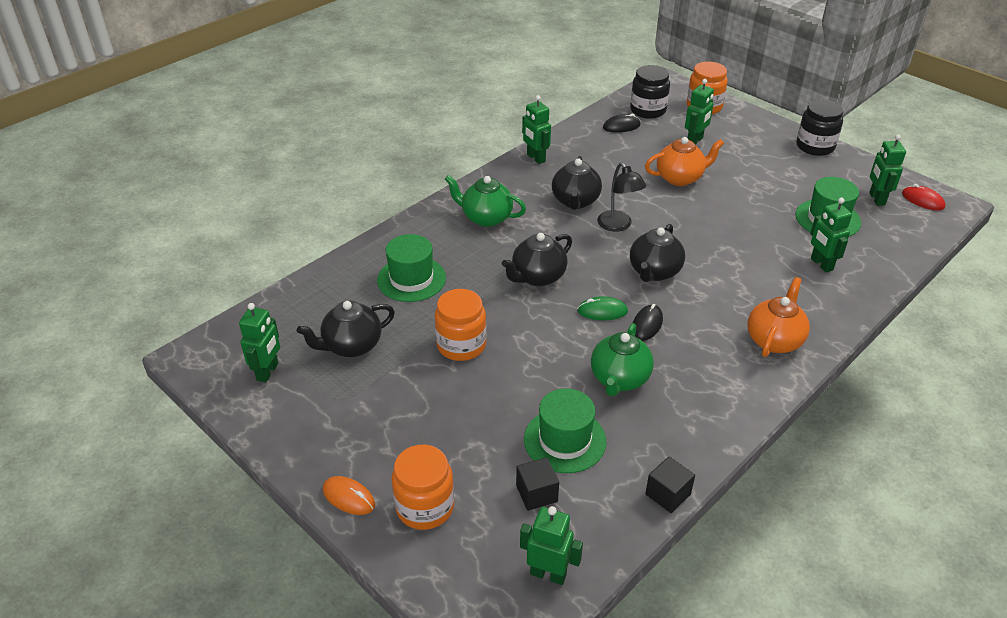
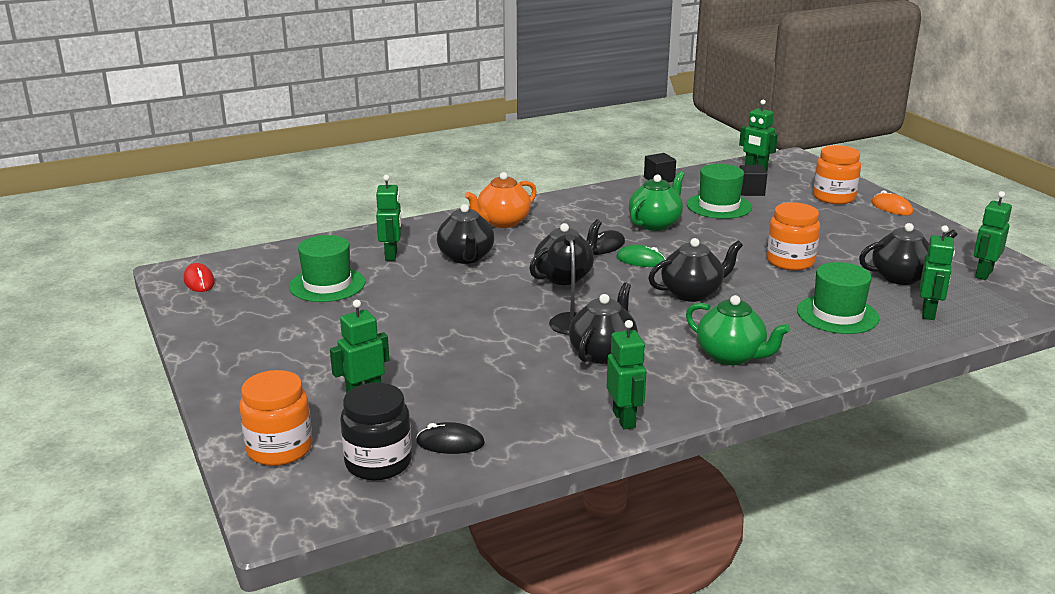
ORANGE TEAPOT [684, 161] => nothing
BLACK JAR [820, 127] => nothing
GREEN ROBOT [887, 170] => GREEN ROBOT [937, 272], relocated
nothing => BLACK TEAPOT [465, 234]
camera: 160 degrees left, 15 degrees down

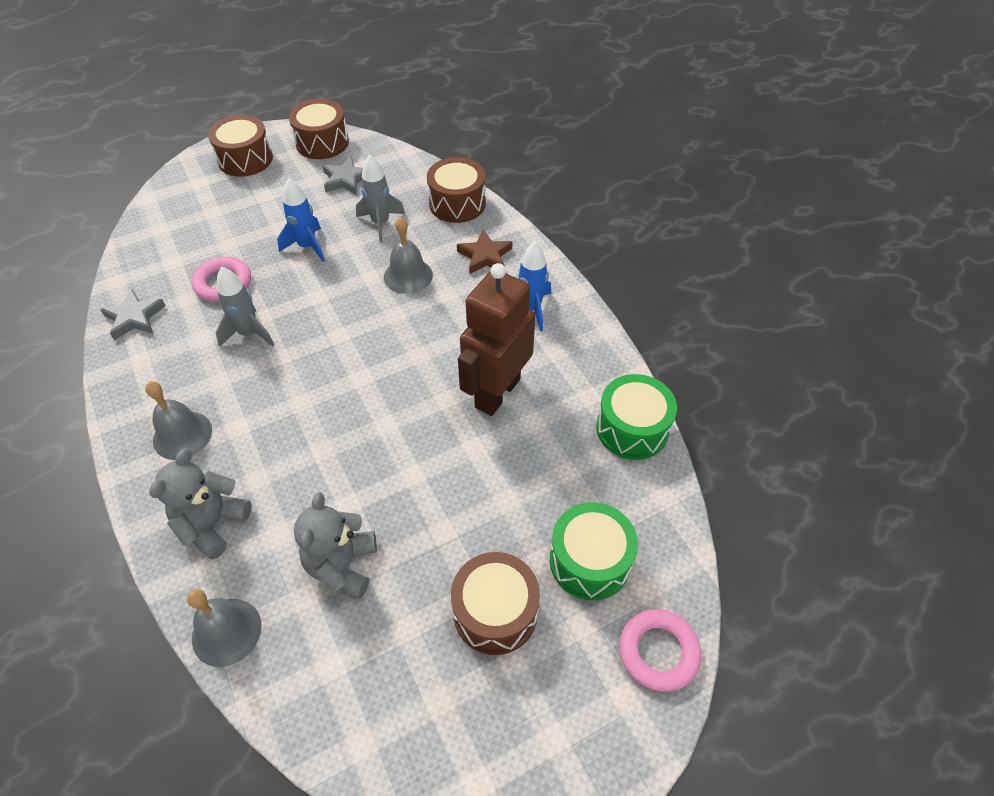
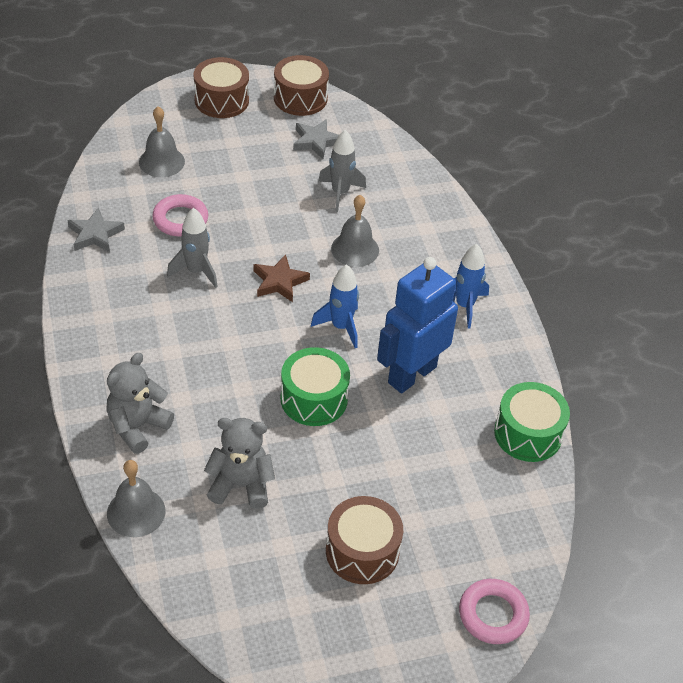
GREY BELL [178, 420] => GREY BELL [162, 141], relocated
BLUE ROCKET [301, 220] => BLUE ROCKET [335, 306], relocated
GREY TEDDY BEAR [335, 545] => GREY TEDDY BEAR [239, 463], 75 degrees clockwise
BROWN DRUM [456, 190] => nothing
BROWN STAR [484, 252] => BROWN STAR [281, 278], relocated
BROWN ROBOT [496, 339] => BLUE ROBOT [417, 325]
GREEN DRUM [594, 551] => GREEN DRUM [315, 386], relocated
camera: 10 degrees right, 5 degrees down

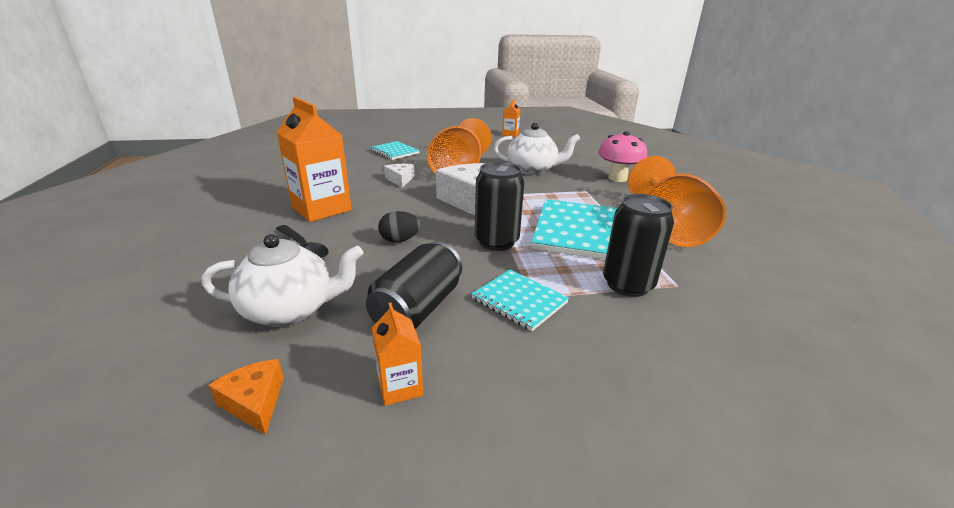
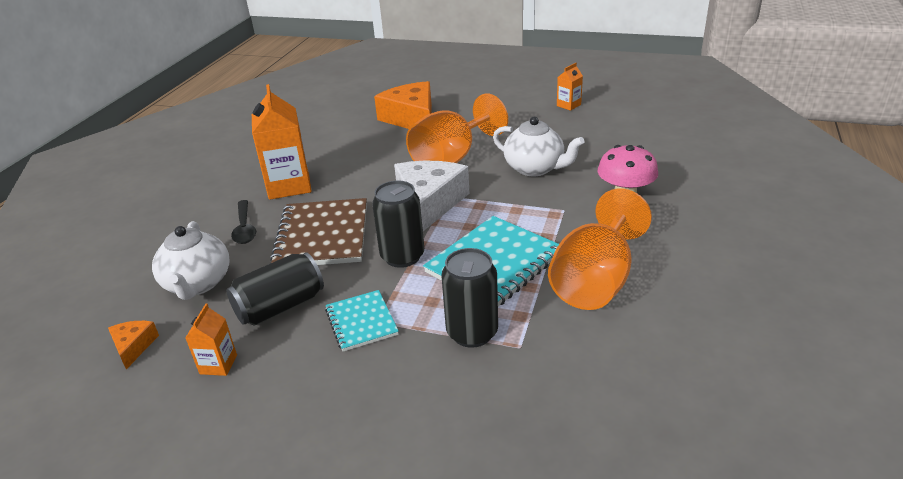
WHITE TEAPOT [282, 280] => WHITE TEAPOT [190, 260], 60 degrees clockwise
TURQUOISE NOTEBOOK [394, 150] => ORANGE CHEESE [403, 105]
BLACK EGG [399, 226] => BROWN NOTEBOOK [318, 231]
WHITE CHEESE [399, 176] => nothing
camera: 30 degrees right, 5 degrees up

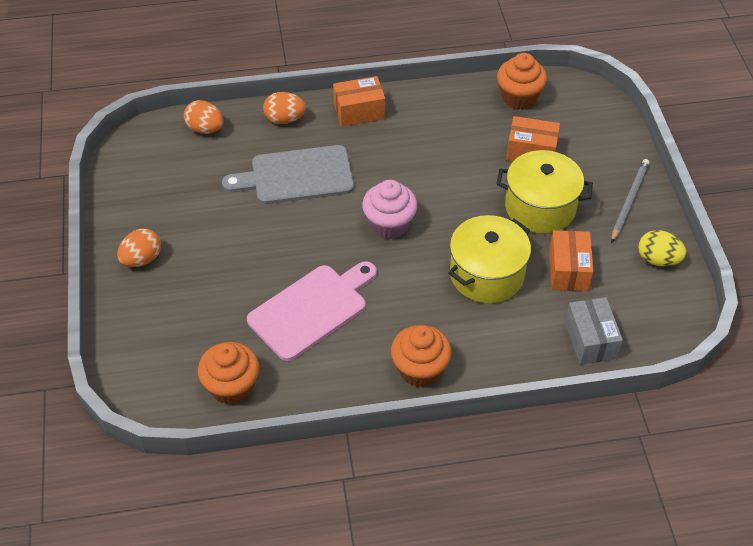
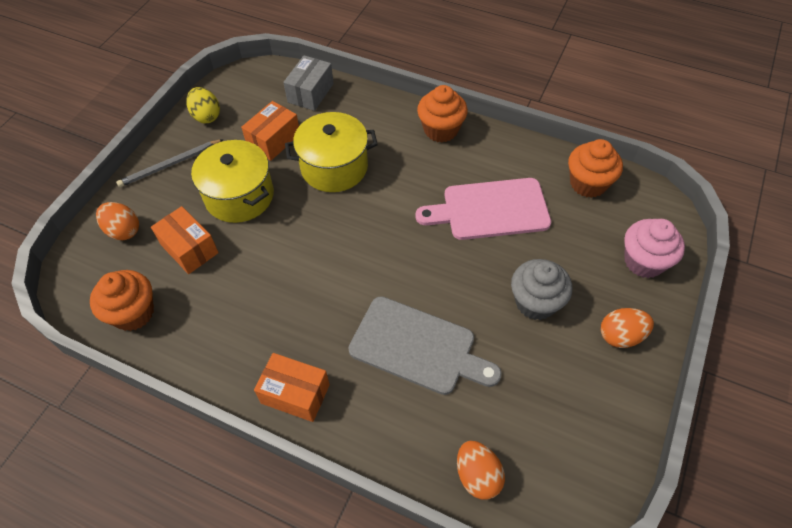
ORANGE EGG [284, 108] => ORANGE EGG [117, 221], relocated
PINK CUPCAKE [390, 209] => PINK CUPCAKE [654, 248], relocated
nothing => GREY CUPCAKE [541, 289]
camera: 145 degrees left, 5 degrees up

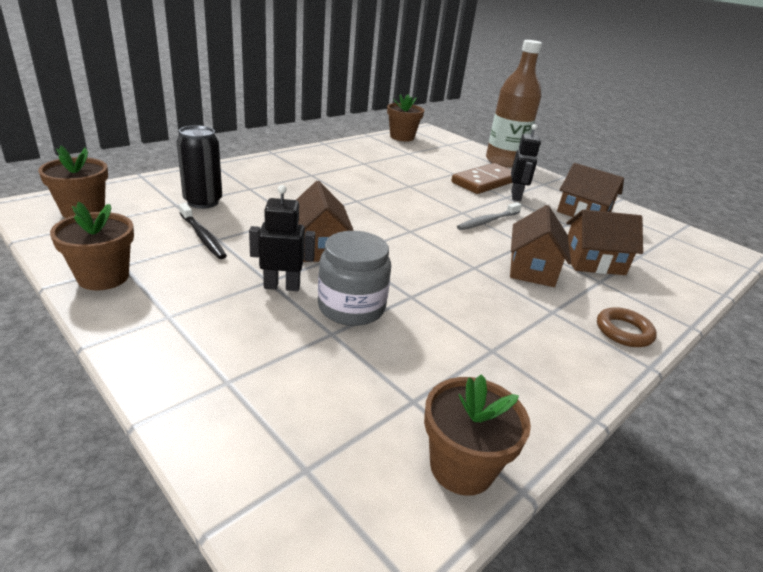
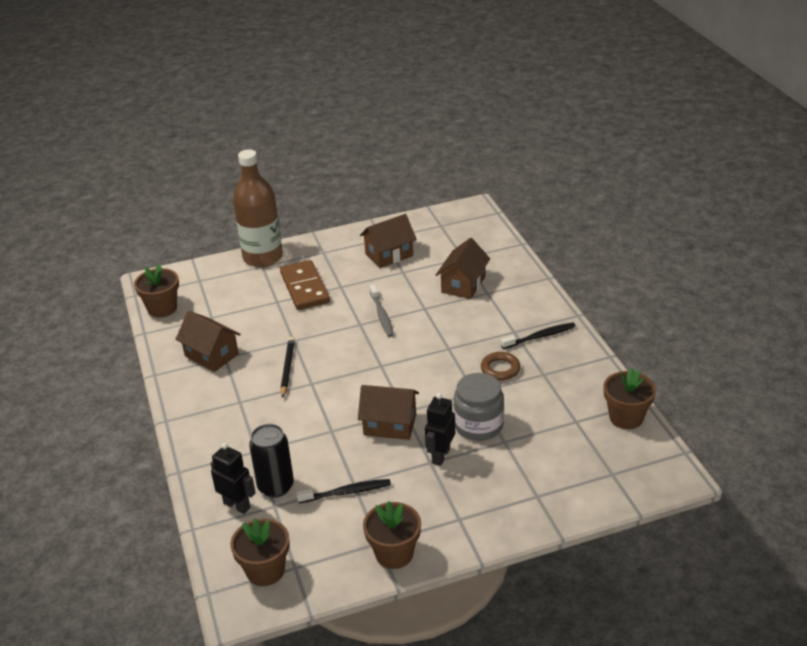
BROWN HOUSE [540, 246] => BROWN HOUSE [208, 341], relocated
BLACK ROBOT [526, 162] => BLACK ROBOT [233, 478], relocated
BROWN RING [627, 327] => BROWN RING [501, 366], relocated
nothing => BLACK PENCIL [288, 367]
nothing => BLACK TOOTHBRUSH [538, 335]
camera: 60 degrees left, 5 degrees up

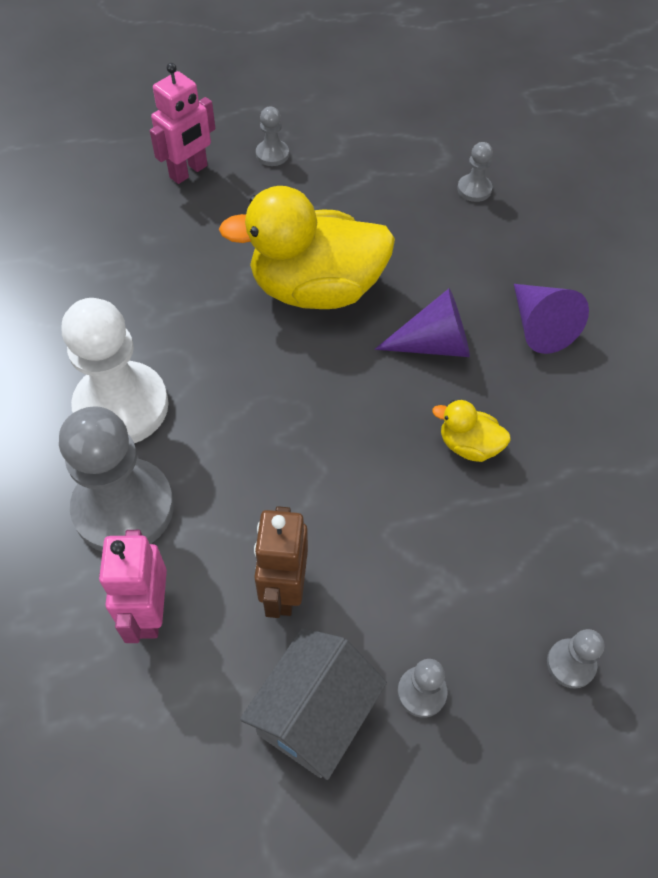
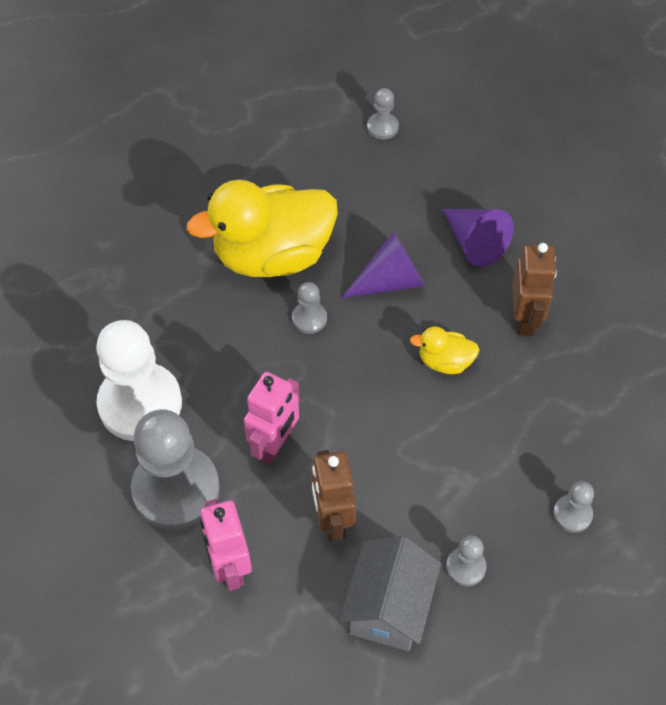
PINK ROBOT [182, 123] => PINK ROBOT [271, 418], relocated
GREY PAWN [272, 136] => GREY PAWN [309, 308], relocated
nothing => BROWN ROBOT [534, 289]
camera: 15 degrees left, 0 degrees up

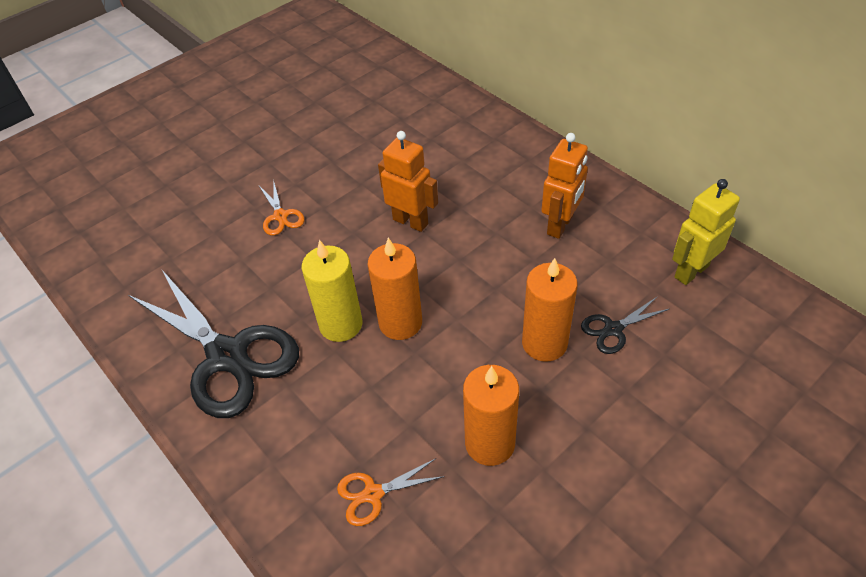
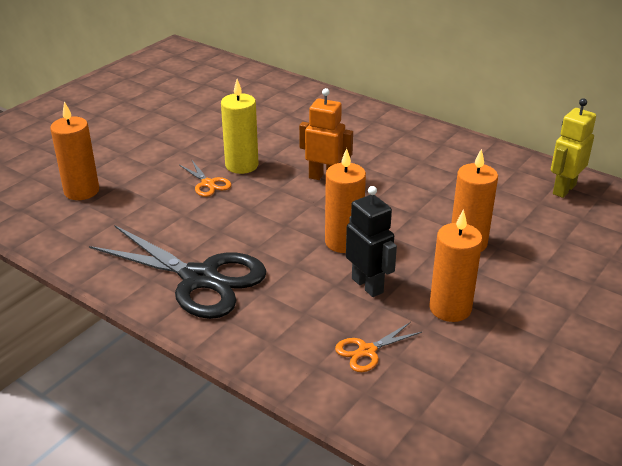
YELLOW CANDLE [332, 291] => YELLOW CANDLE [239, 126], relocated
ORANGE ROBOT [564, 186] => nothing
BLACK SCISSORS [625, 325] => nothing
nothing => ORANGE CANDLE [74, 151]
nothing => BLACK ROBOT [371, 241]
camera: 15 degrees left, 15 degrees down

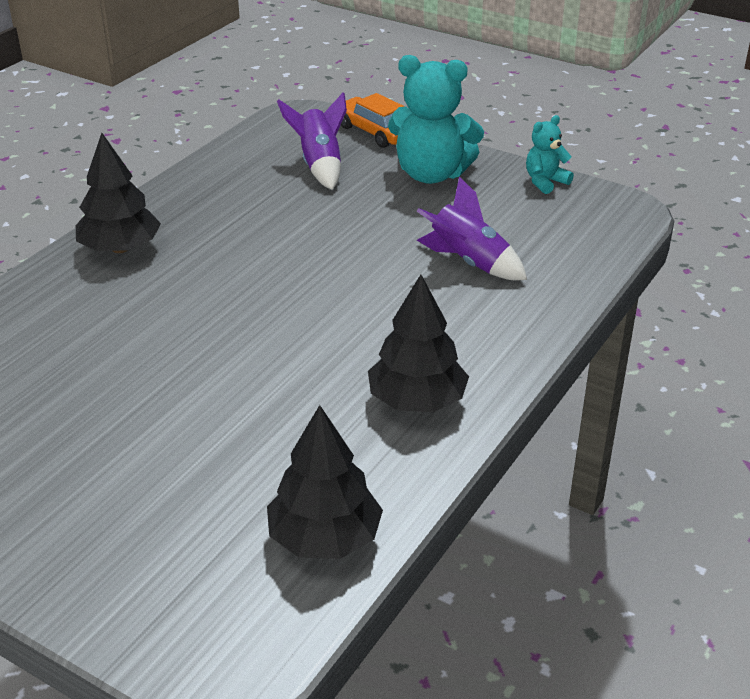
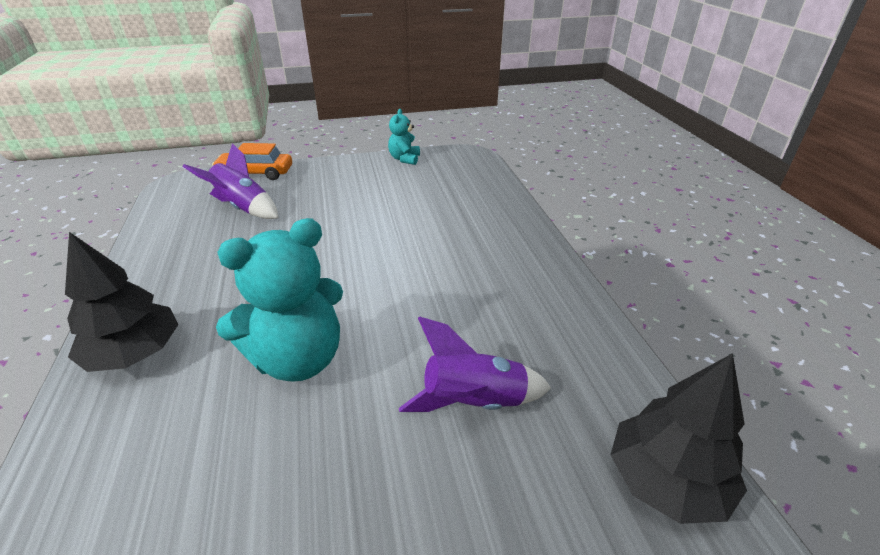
BLACK TREE [418, 343] => nothing
TURQUOISE TEDDY BEAR [436, 119] => TURQUOISE TEDDY BEAR [279, 299], relocated
PURPLE ROCKET [472, 228] => PURPLE ROCKET [475, 364], relocated
camera: 45 degrees left, 0 degrees up

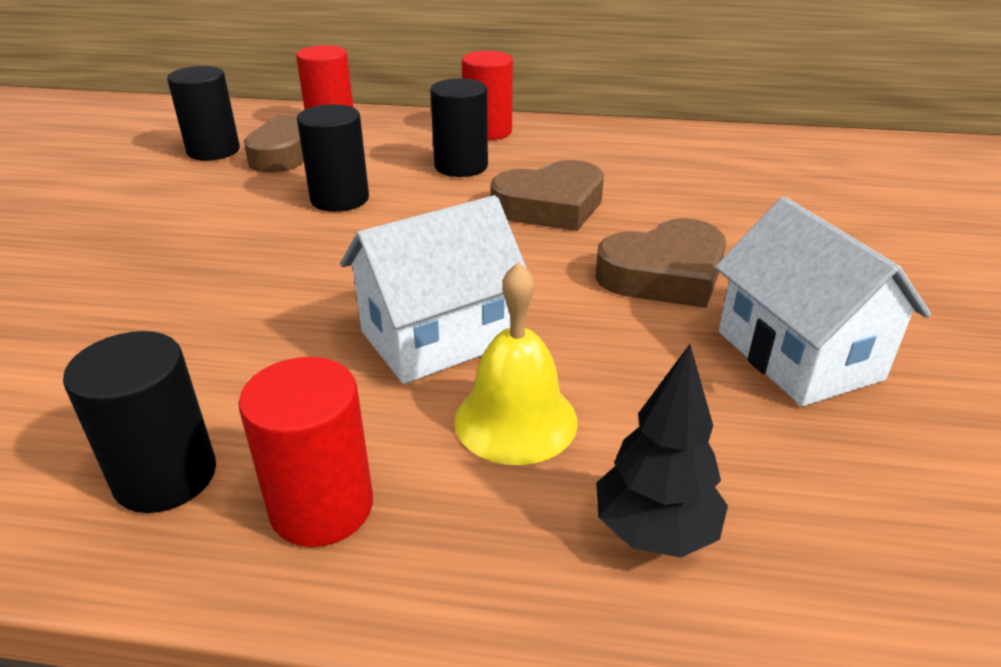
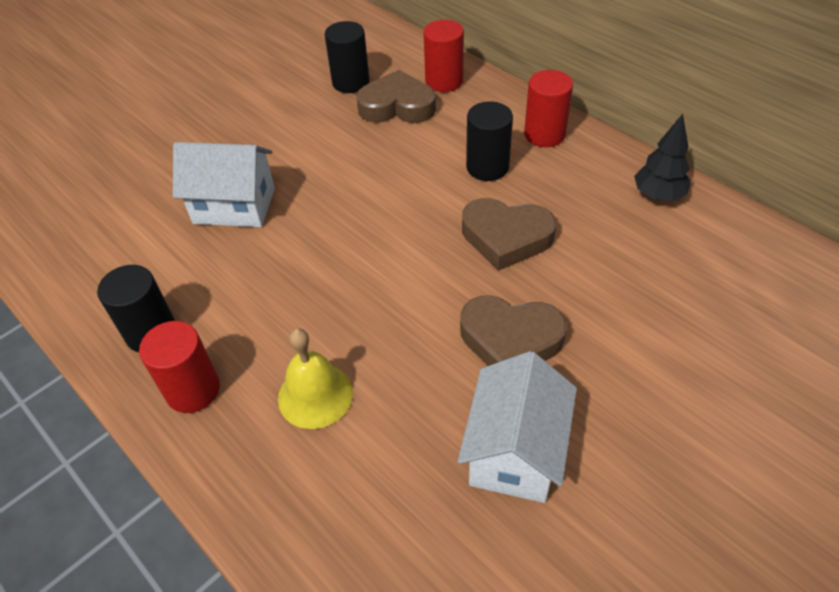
BLACK CYLINDER [333, 158] => nothing
WHITE HOUSE [433, 289] => WHITE HOUSE [224, 184], relocated
BLACK TREE [662, 451] => BLACK TREE [662, 157], relocated
camera: 40 degrees right, 15 degrees up

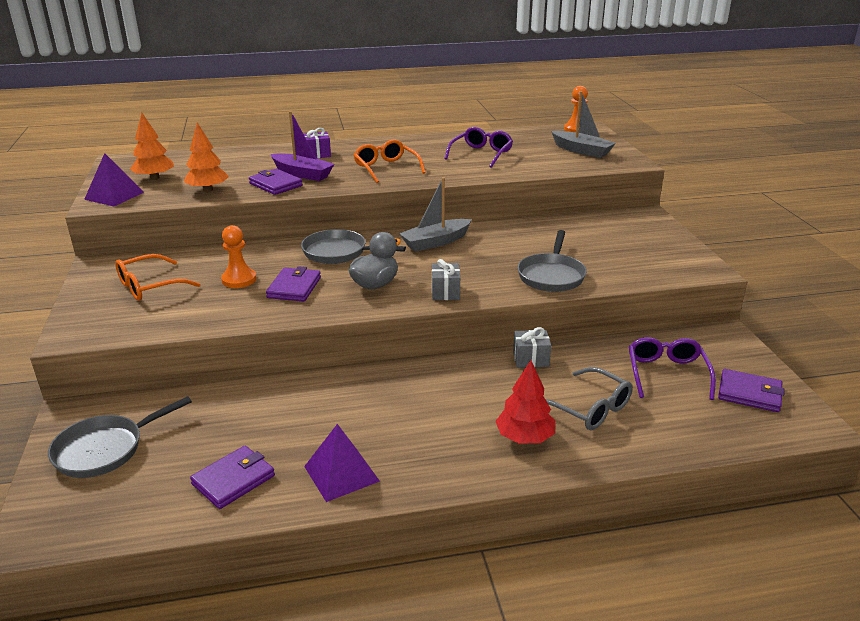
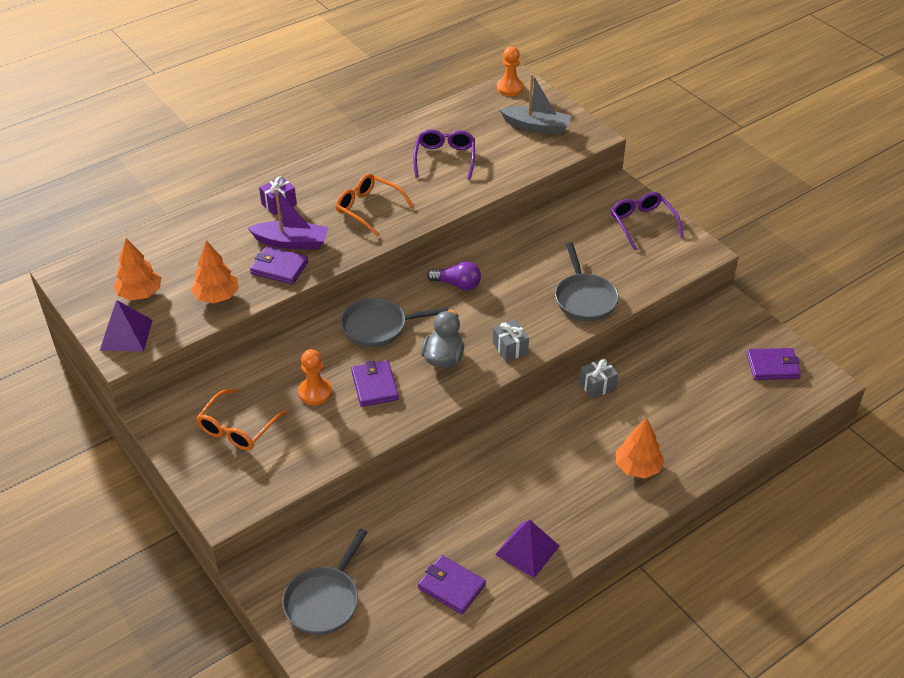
PURPLE WALLET [232, 477] => PURPLE WALLET [452, 584], 75 degrees counterclockwise
GREY BOAT [435, 214] => PURPLE LIGHT BULB [454, 276]
RED TREE [525, 402] => ORANGE TREE [640, 448]
GREY GLASSES [589, 398] => nothing
PURPLE GLASSES [672, 368] => PURPLE GLASSES [647, 221], relocated
camera: 25 degrees left, 15 degrees up

